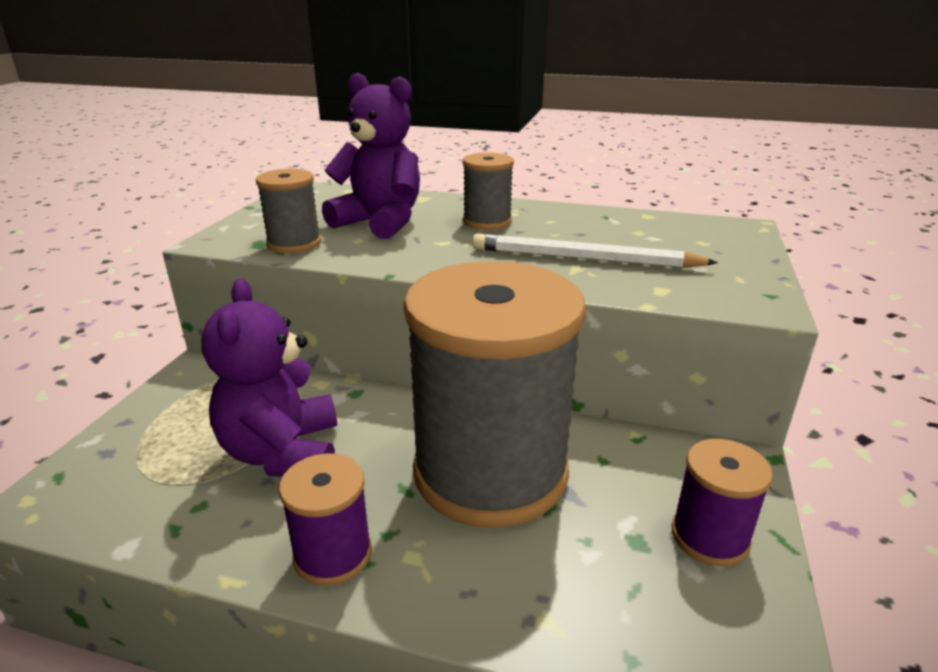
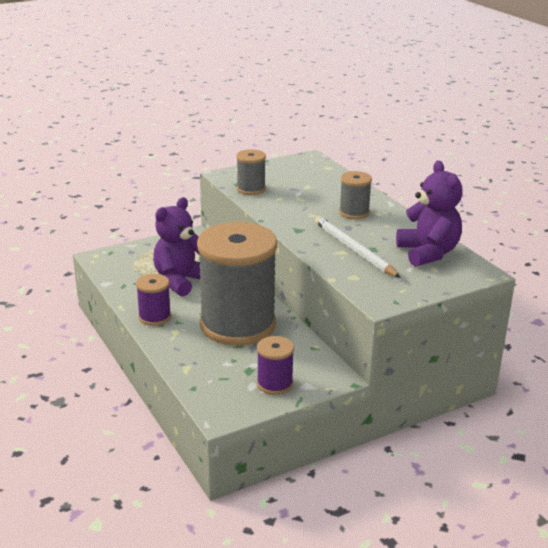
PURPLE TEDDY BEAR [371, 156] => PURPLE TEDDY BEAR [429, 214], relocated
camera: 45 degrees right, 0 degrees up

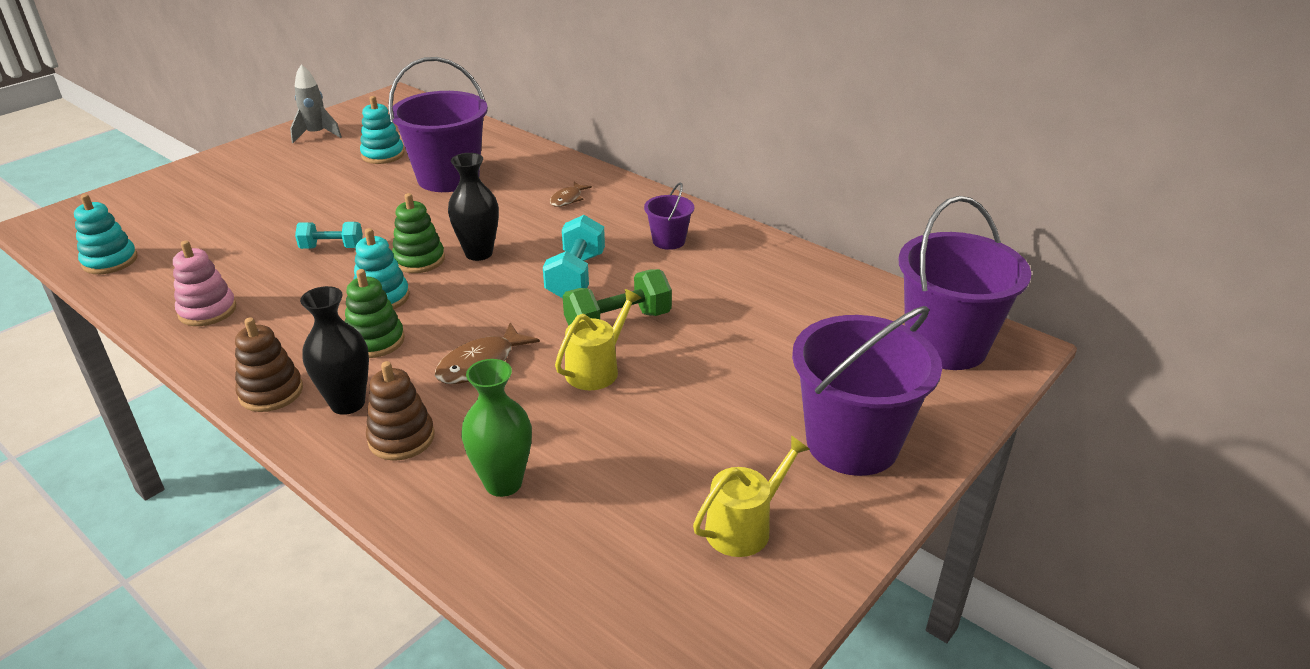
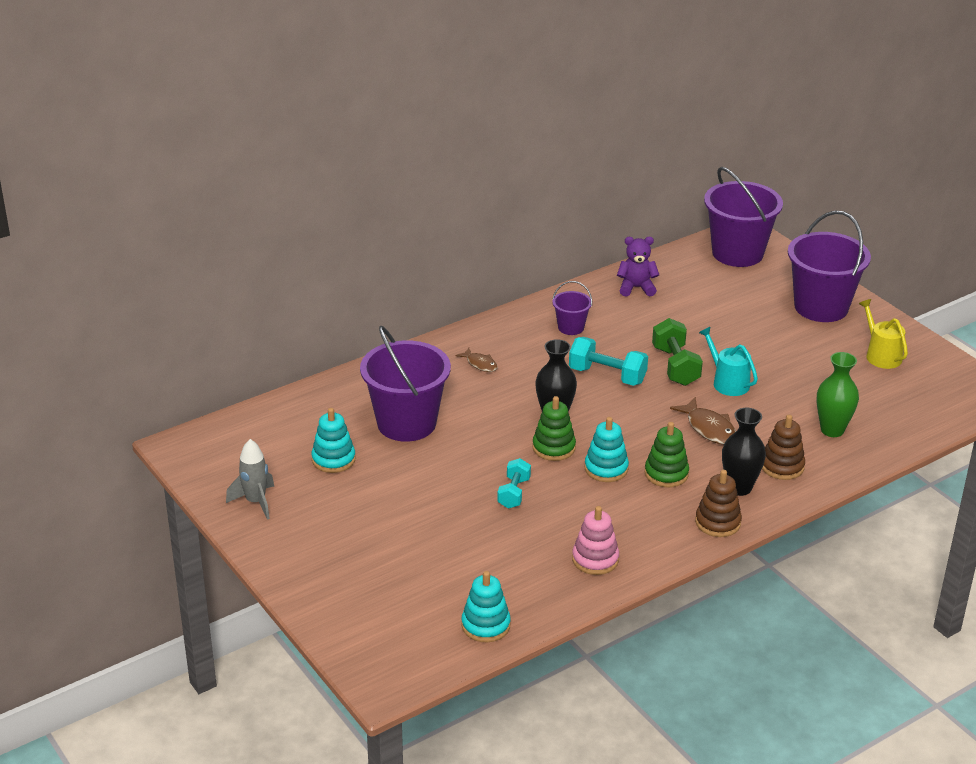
YELLOW WATERING CAN [598, 339] => TURQUOISE WATERING CAN [728, 361]
nothing => PURPLE TEDDY BEAR [638, 267]
camera: 75 degrees left, 0 degrees up

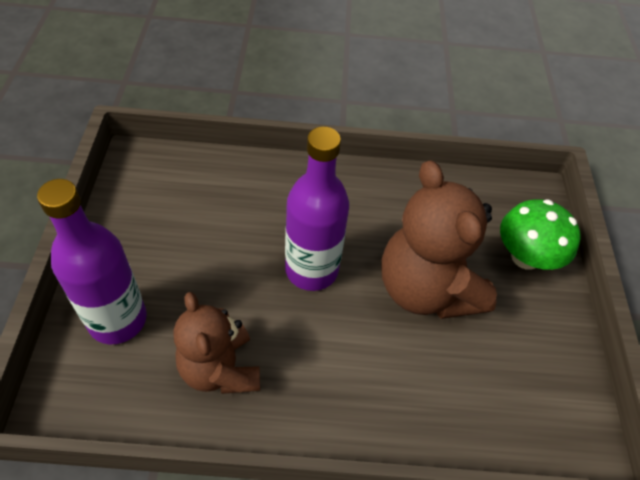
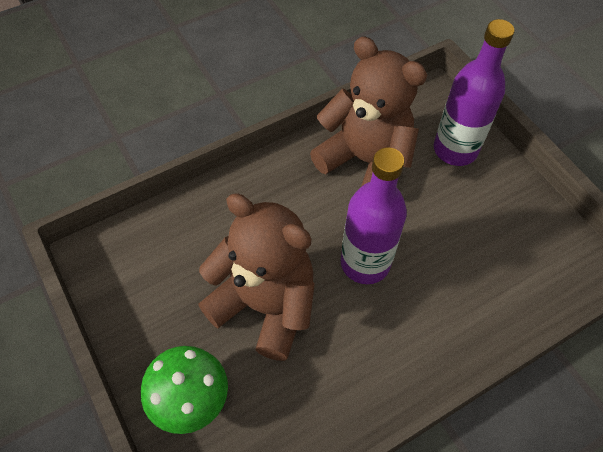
BROWN TEDDY BEAR [217, 343] => BROWN TEDDY BEAR [368, 112], x1.52
camera: 150 degrees right, 5 degrees up

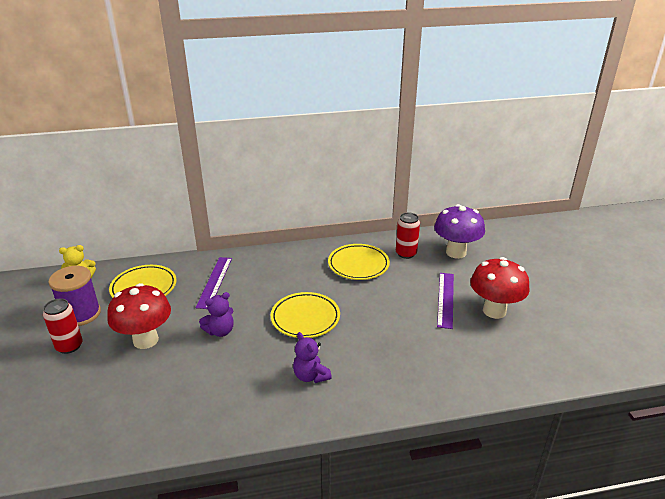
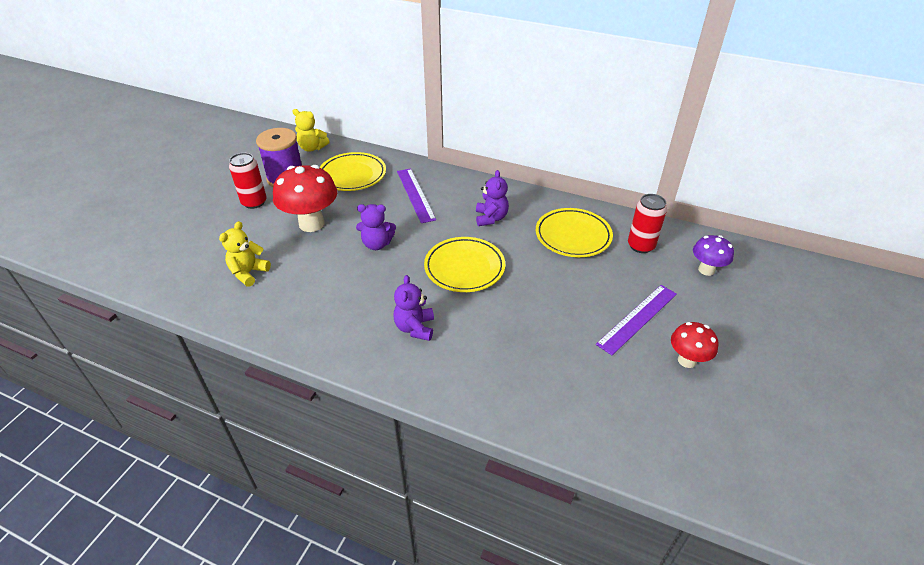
PURPLE RULER [214, 283] => PURPLE RULER [416, 195], 60 degrees counterclockwise
PURPLE MUSHROOM [459, 231] => PURPLE MUSHROOM [713, 255], x0.57
RED MUSHROOM [500, 288] => RED MUSHROOM [695, 345], x0.57
nothing => YELLOW TEDDY BEAR [245, 254]
nothing => PURPLE TEDDY BEAR [492, 198]
camera: 35 degrees right, 10 degrees up

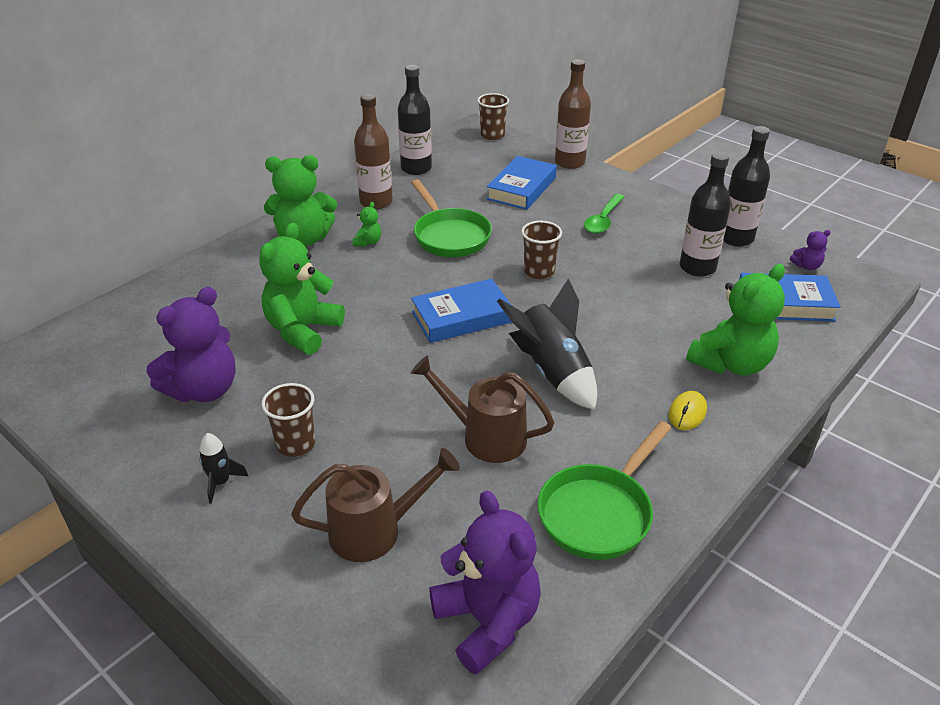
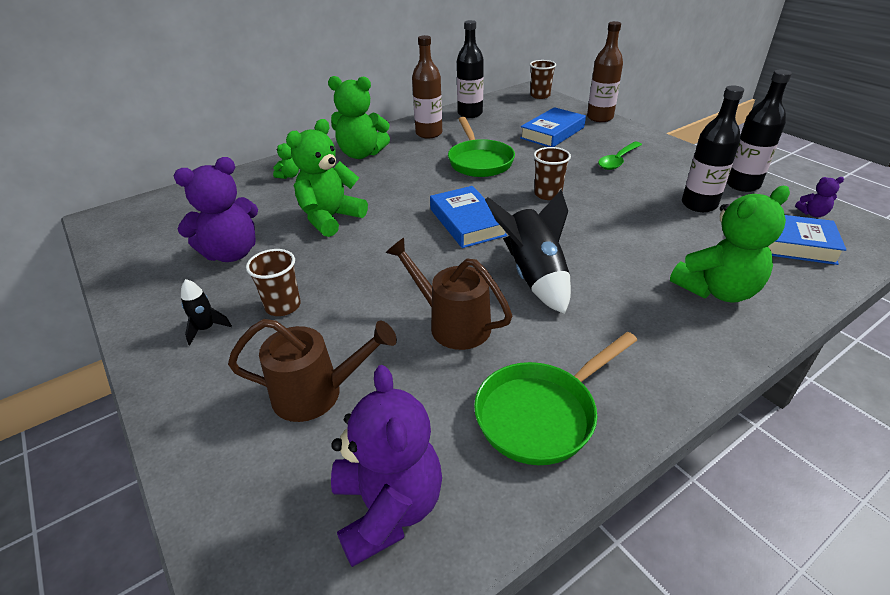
GREEN TEDDY BEAR [367, 224] => GREEN TEDDY BEAR [286, 161], relocated
BLUE BOOK [461, 311] => BLUE BOOK [468, 217], 75 degrees clockwise
YELLOW MOUSE [687, 410] => nothing
camera: 15 degrees right, 0 degrees up

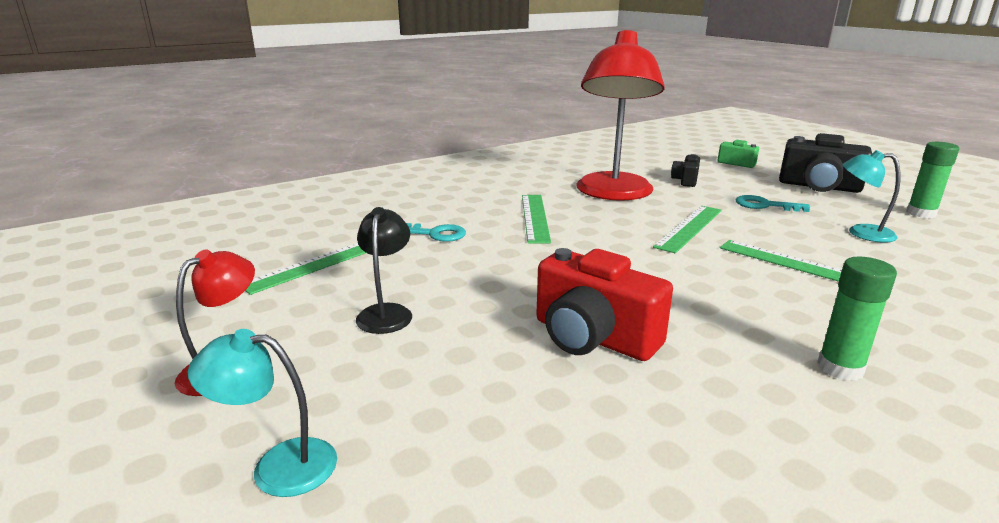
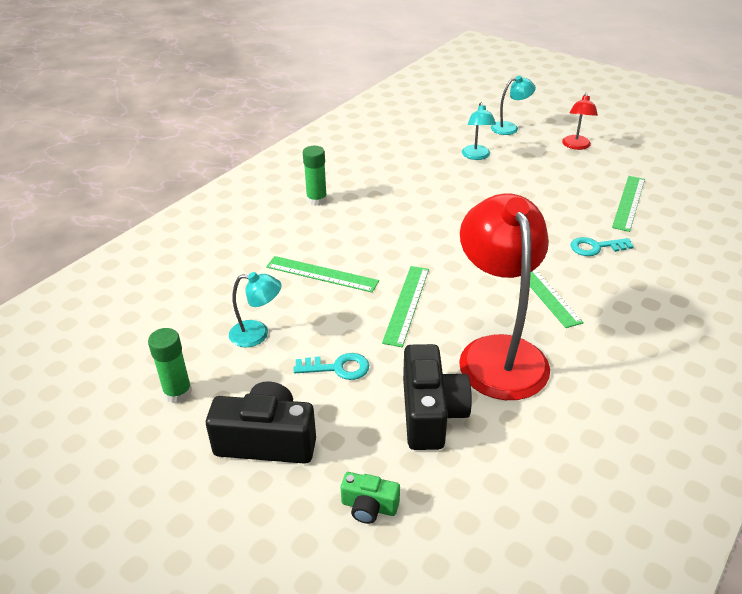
BLACK LAMP [384, 270] => nothing
RED CAMERA [604, 304] => nothing
BLACK CAMERA [685, 170] => BLACK CAMERA [437, 397], x1.90
nothing => TURQUOISE LAMP [479, 131]
camera: 160 degrees right, 15 degrees up

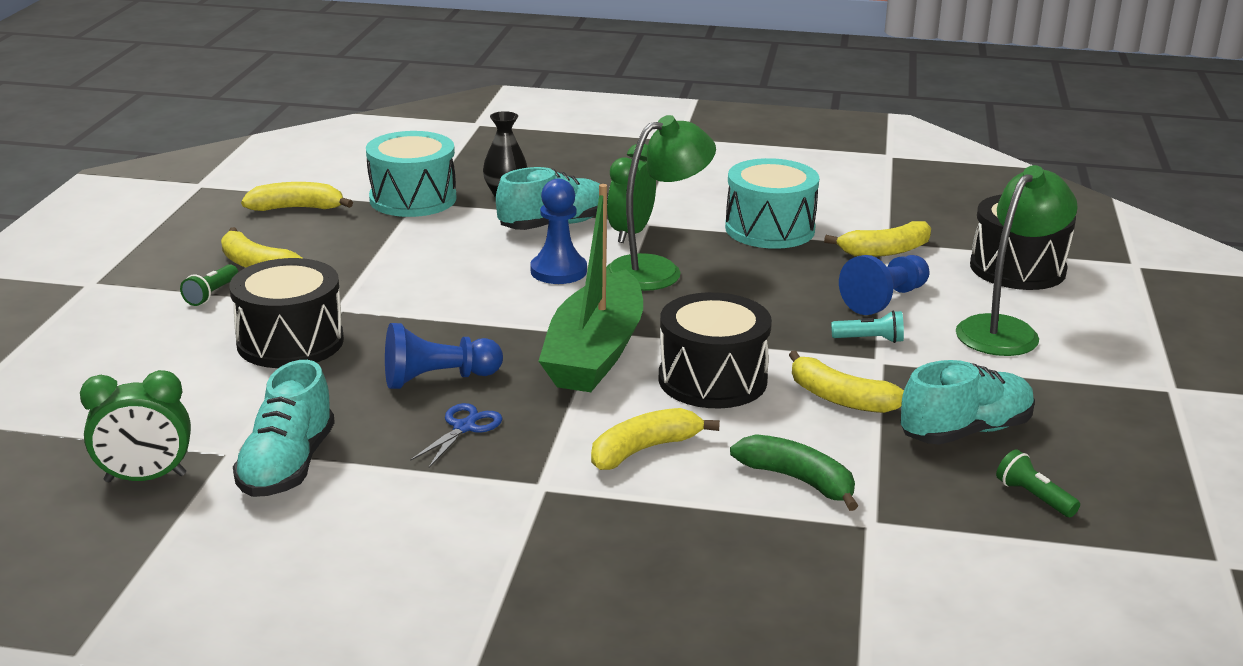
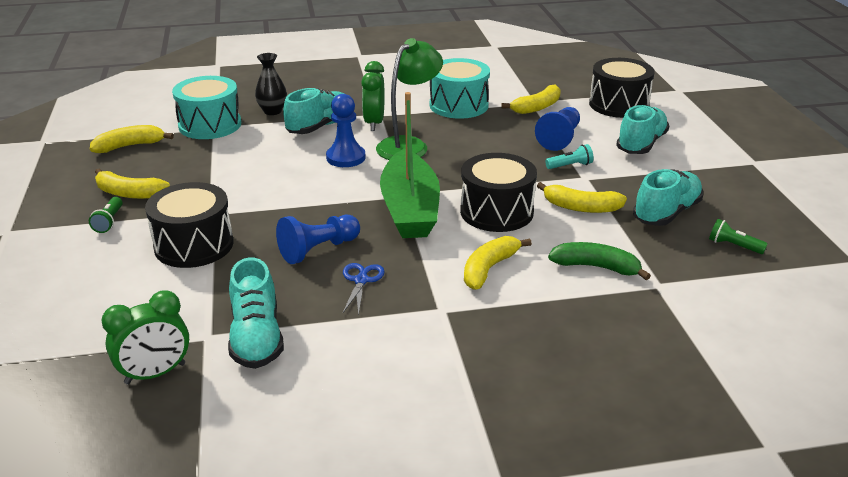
GREEN LAMP [1017, 260] => TURQUOISE SHOE [642, 129]
camera: 20 degrees left, 5 degrees up

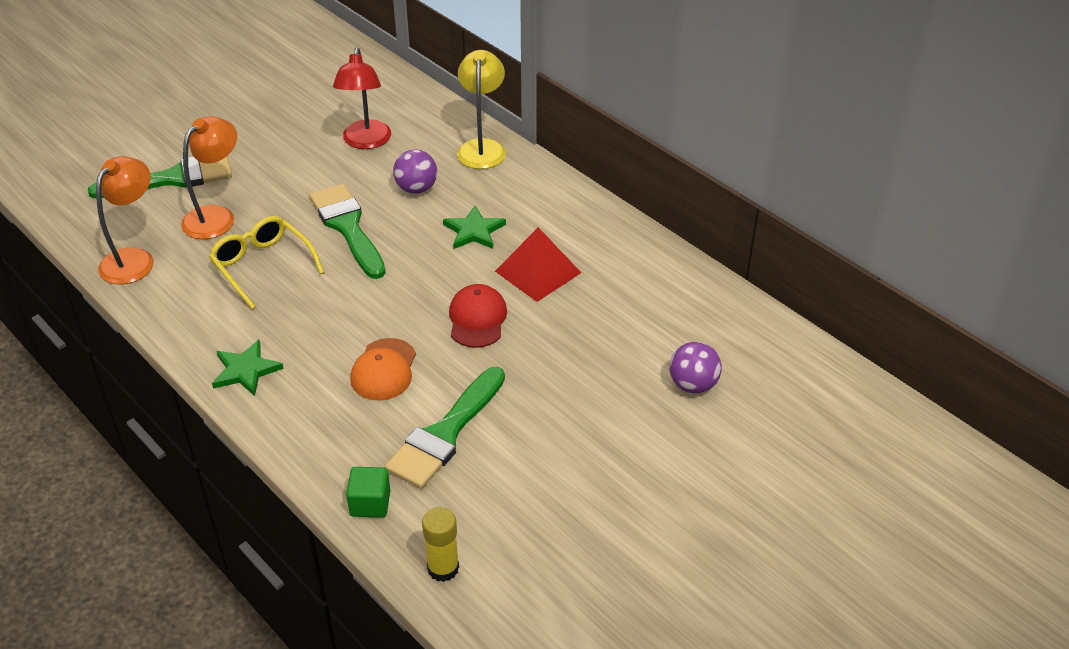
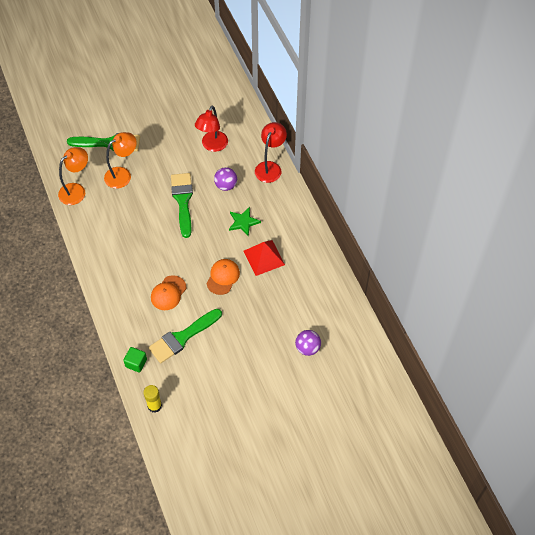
YELLOW GLASSES [266, 262] => nothing
GREEN STAR [248, 368] => nothing
RED CAP [478, 316] => ORANGE CAP [223, 277]
YELLOW LAMP [481, 109] => RED LAMP [271, 152]
camera: 20 degrees right, 15 degrees up

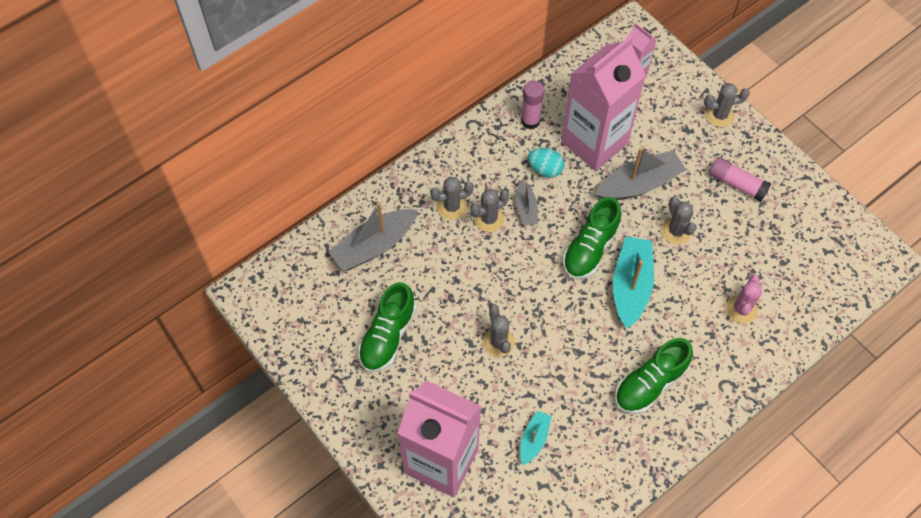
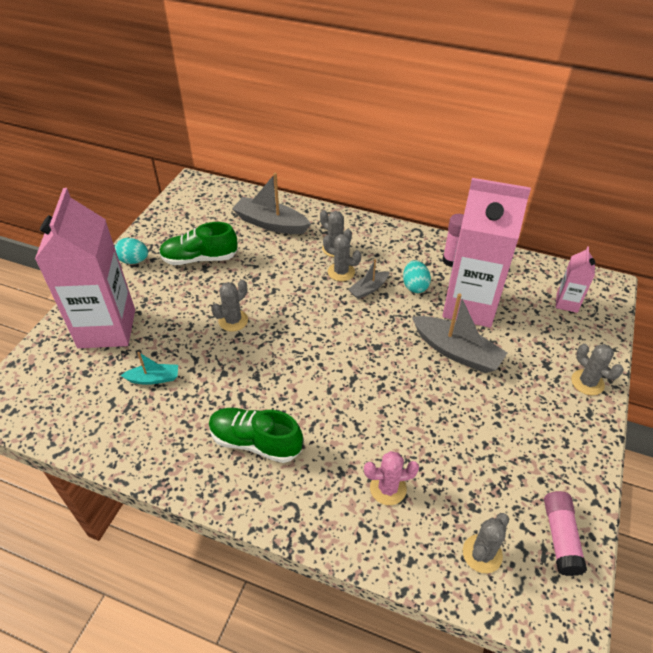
GREEN SHOE [592, 238] => nothing
TURQUOISE BOAT [633, 283] => nothing
GREY CACTUS [679, 220] => GREY CACTUS [486, 543], relocated
PINK GLUE STICK [740, 179] => PINK GLUE STICK [565, 533], relocated
nothing => TURQUOISE EGG [131, 251]
camera: 60 degrees right, 15 degrees down

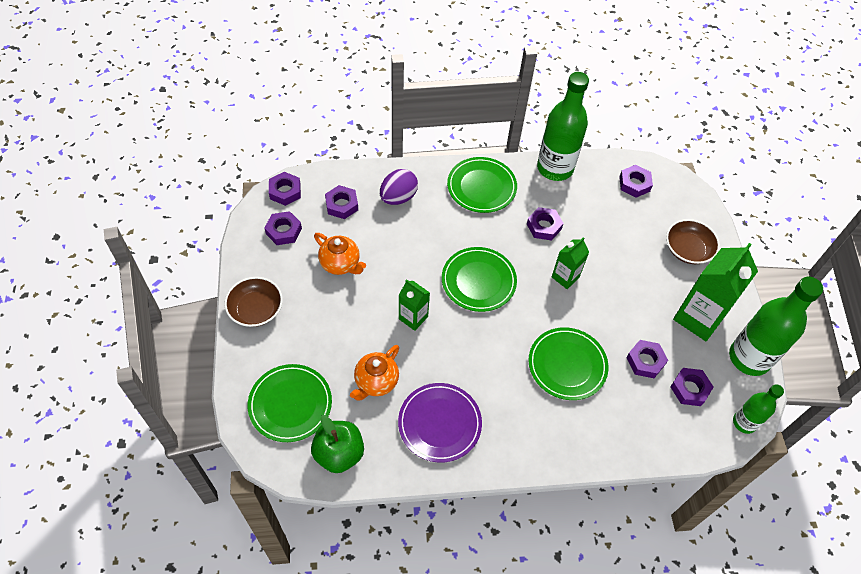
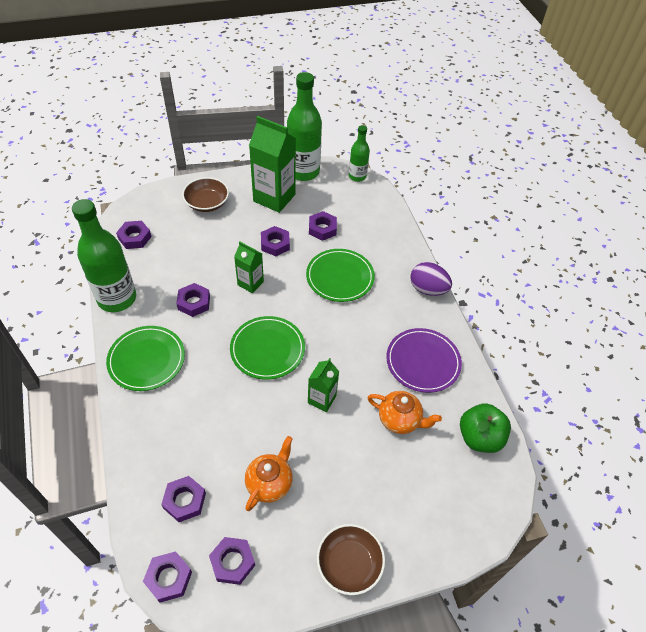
GREEN PLATE [290, 403] => nothing
PURPLE EGG [399, 187] => PURPLE EGG [431, 279], relocated
PURPLE NUT [692, 387] => PURPLE NUT [275, 241], relocated
camera: 100 degrees left, 5 degrees down

